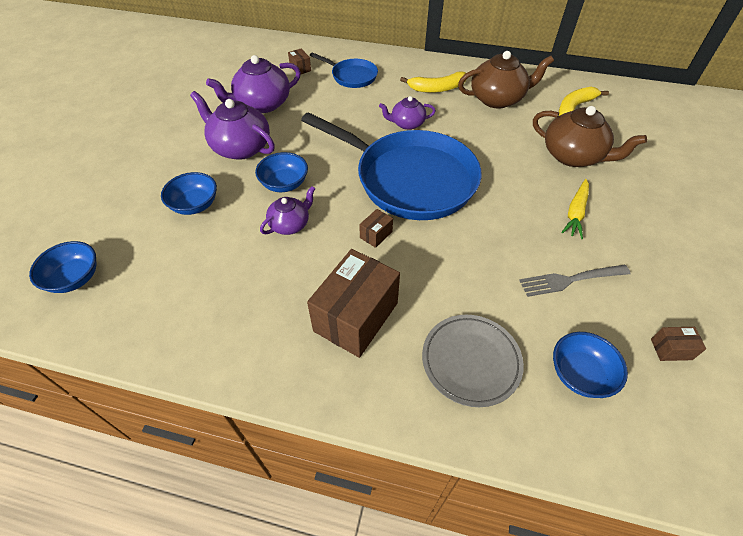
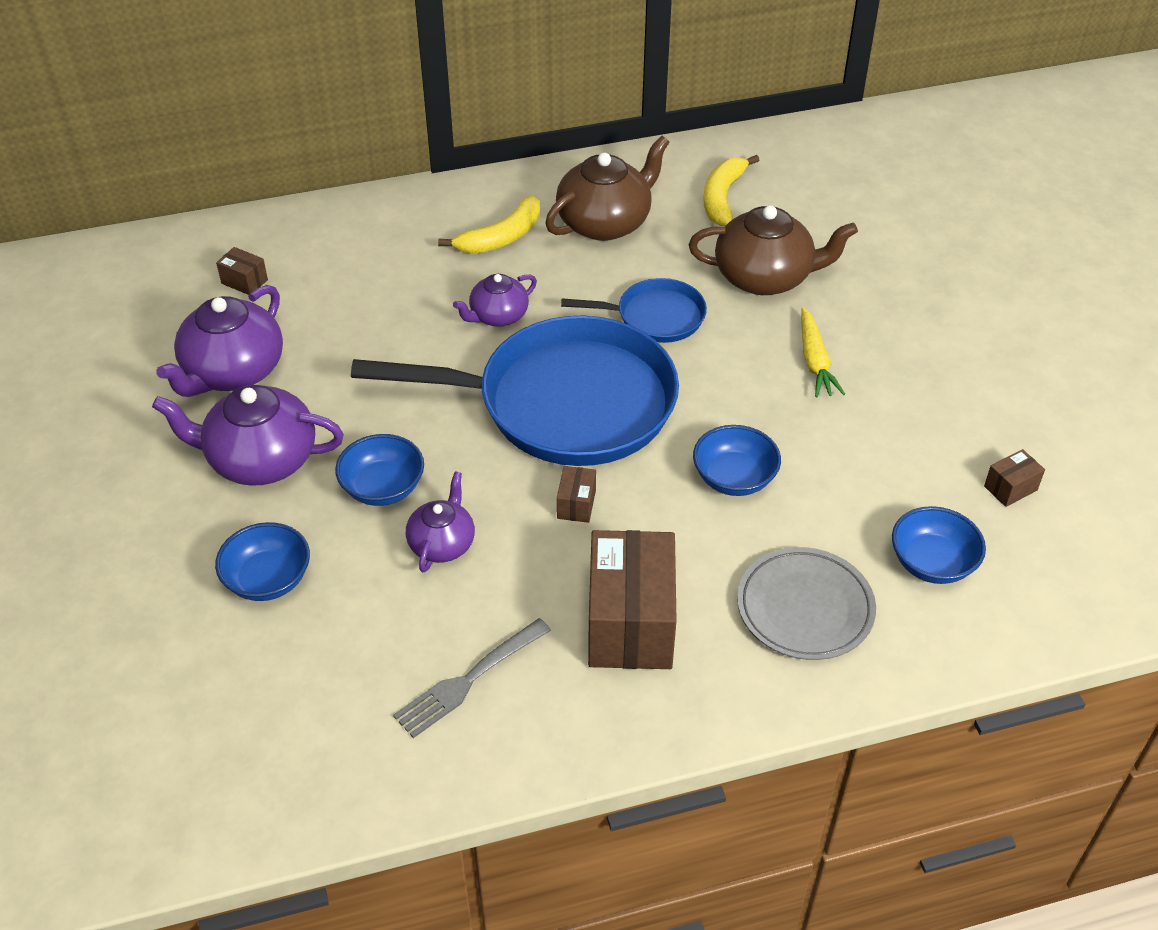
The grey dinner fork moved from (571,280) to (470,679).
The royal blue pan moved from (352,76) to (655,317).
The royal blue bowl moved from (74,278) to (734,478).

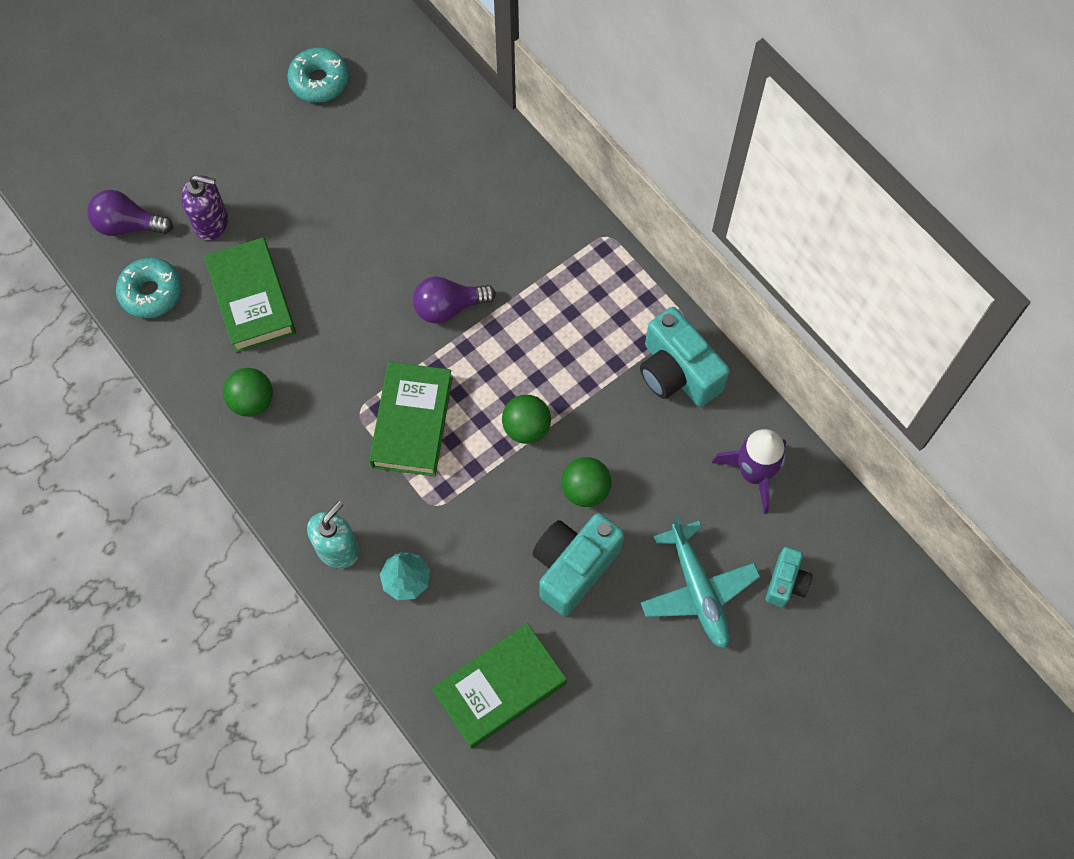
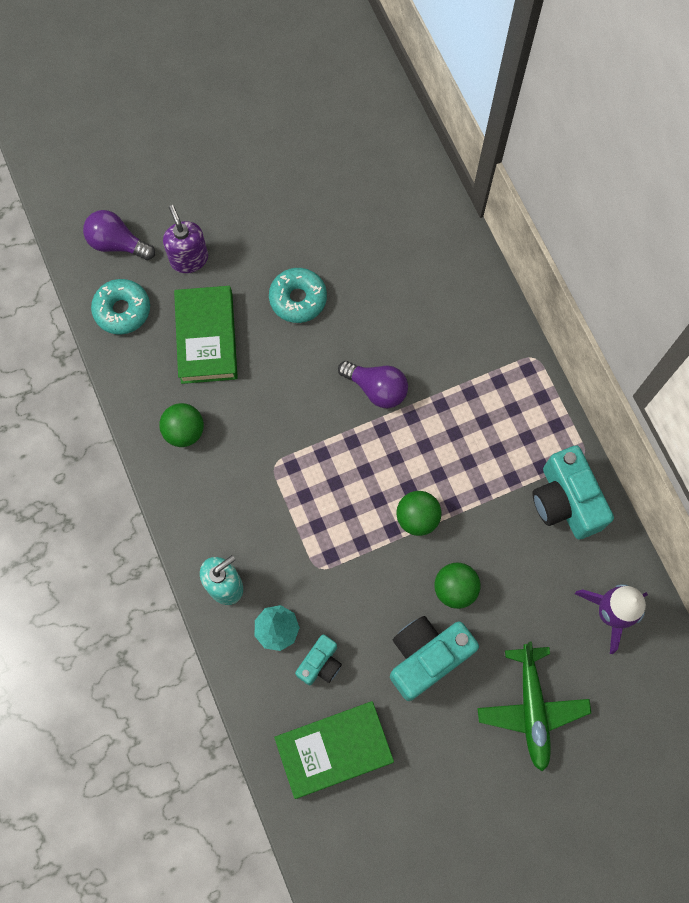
The royal purple pump bottle at (211,223) turned 135 degrees counterclockwise.
The teal donut moved from (319,81) to (298,299).
The teal photo camera moved from (786,583) to (320,664).
The royal purple light bulb at (448,307) turned 150 degrees counterclockwise.
The teal toy plane at (698,590) became the leaf-green toy plane at (532,708).
The leaf-green book at (412,422) disappeared.

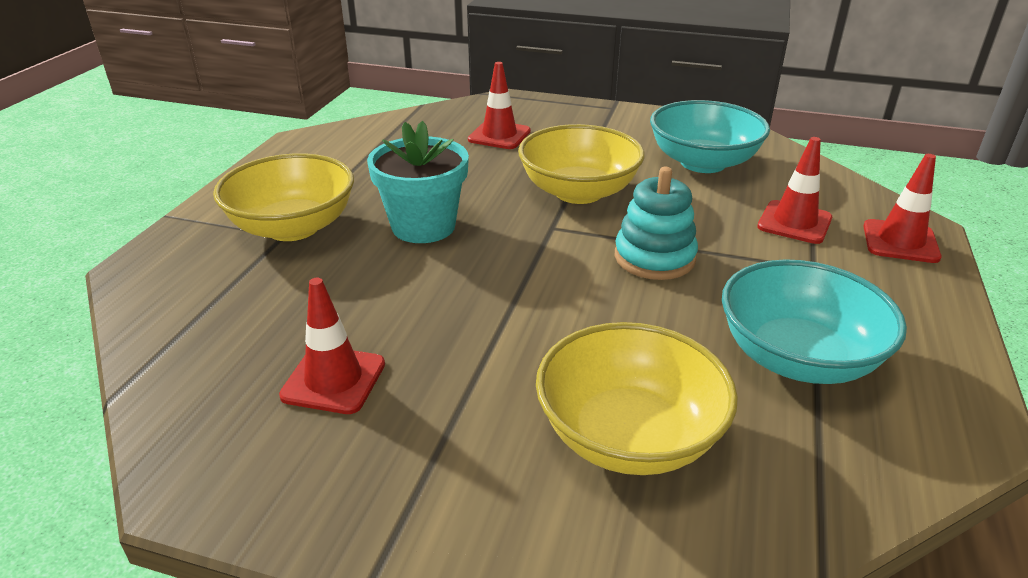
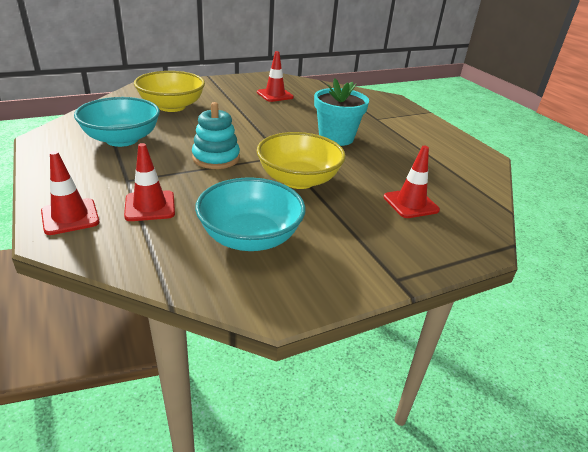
The bright yellow bowl at (293,227) disappeared.

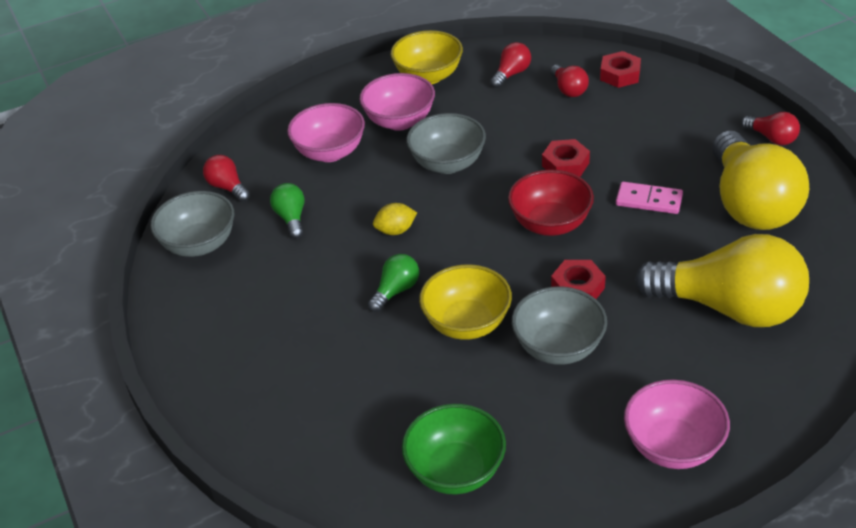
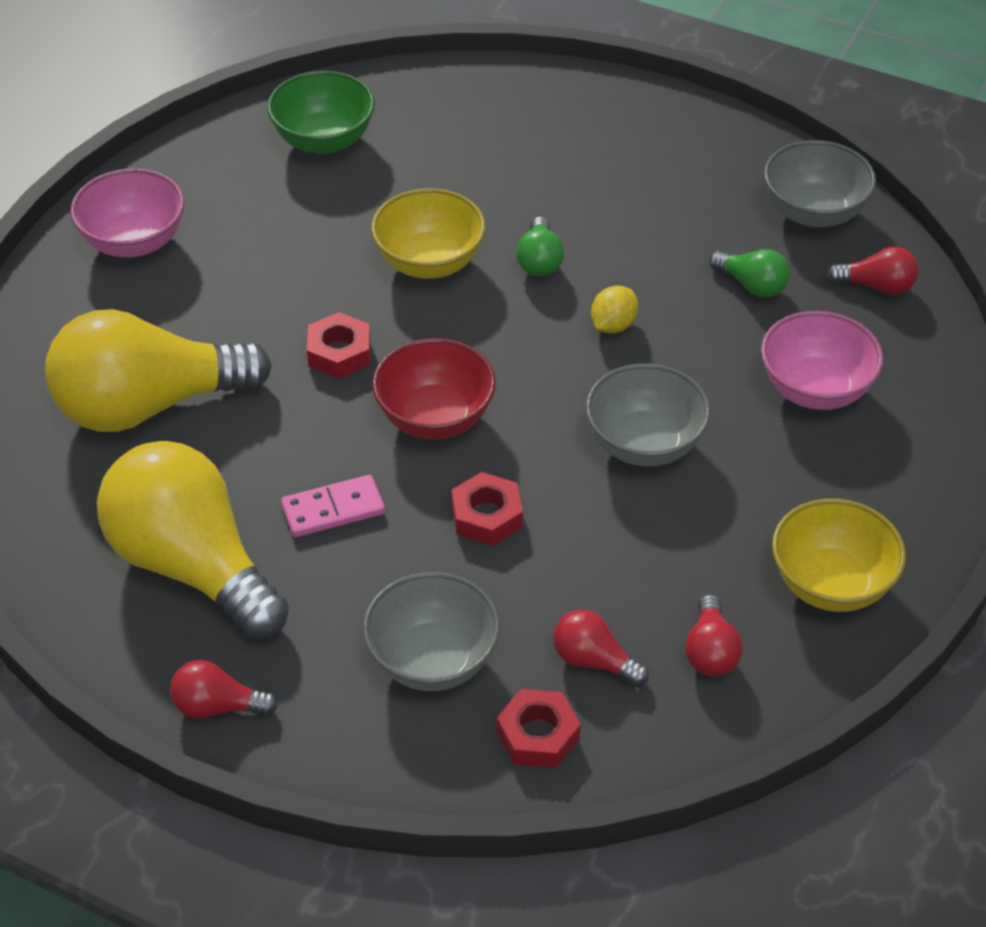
The grey bowl moved from (558,347) to (432,660).
The pink bowl at (400,121) disappeared.

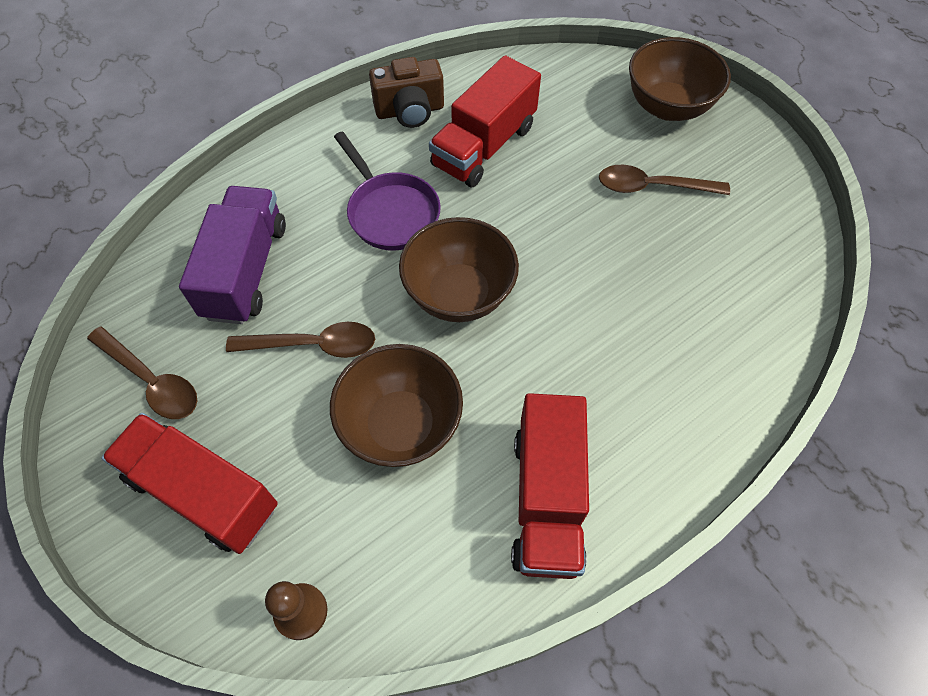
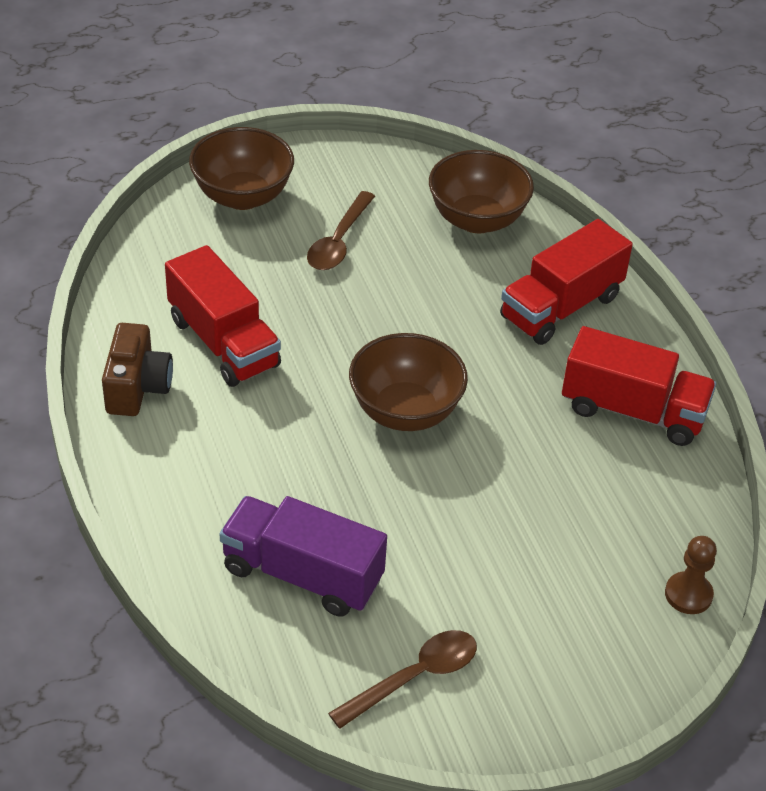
The brown bowl moved from (401,425) to (477,219).
The red toy truck moved from (203,492) to (561,307).
The brown tablespoon at (313,345) disappeared.
The royal purple pan at (390,212) disappeared.

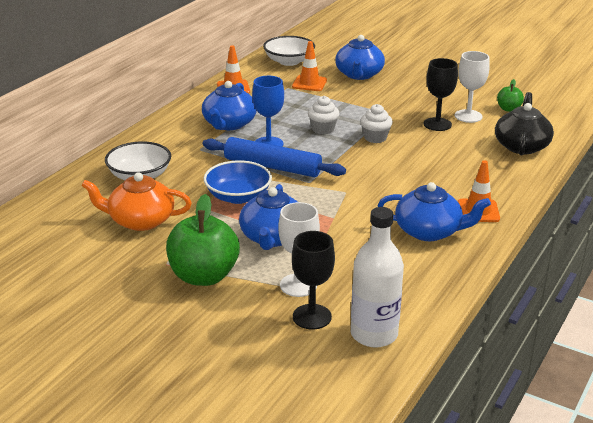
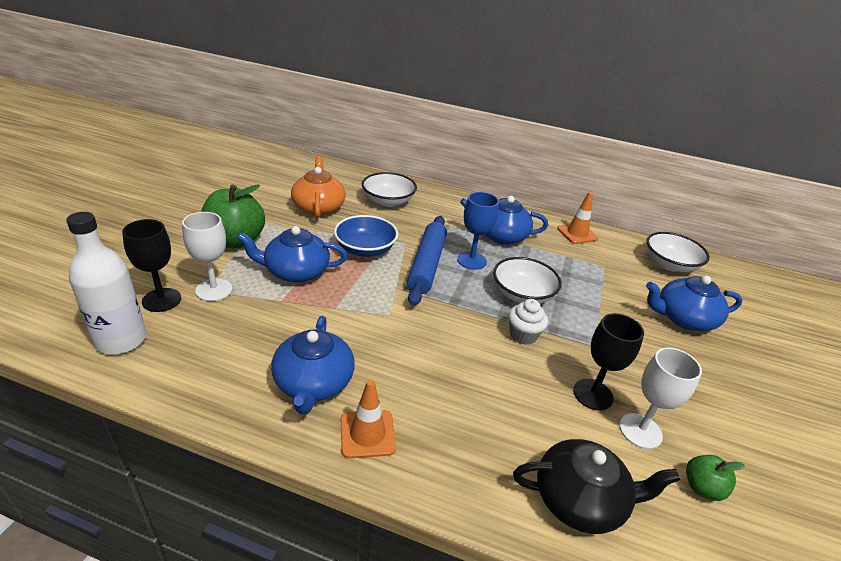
The snow-white fairy cake at (323,129) was replaced by the snow-white bowl at (522,294).
The orange-coloured safety cone at (309,83) disappeared.

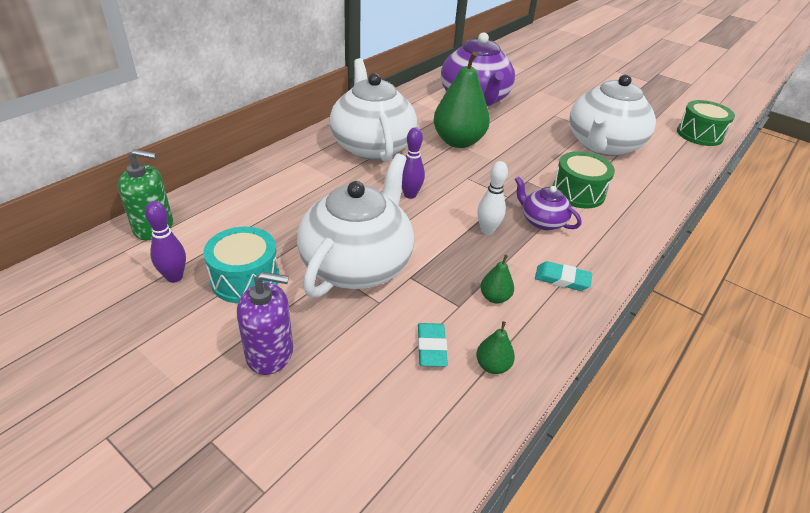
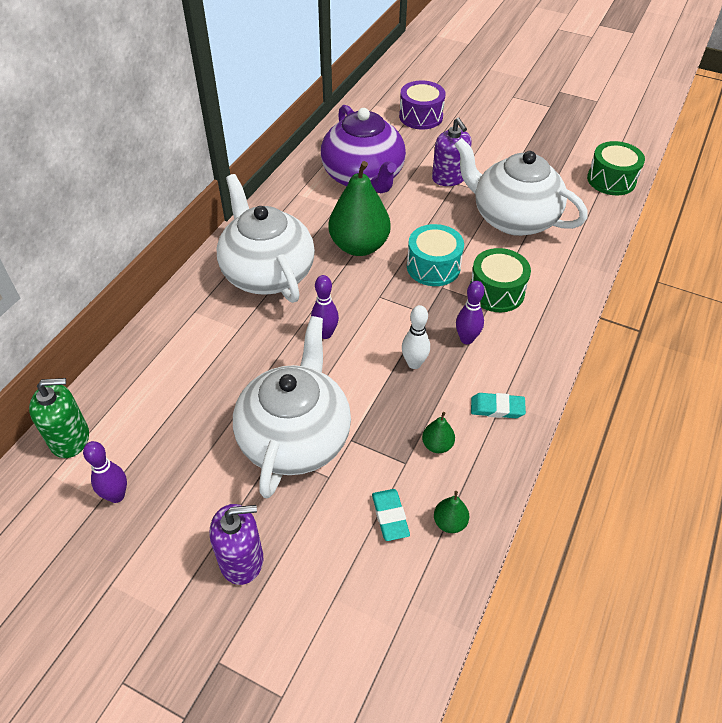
The royal purple drum at (421,116) appeared.
The teal drum moved from (245,279) to (433,267).
The royal purple pump bottle at (449,178) appeared.
The snow-white china teapot at (603,145) turned 105 degrees clockwise.
The royal purple china teapot at (542,221) was replaced by the royal purple tenpin at (466,339).

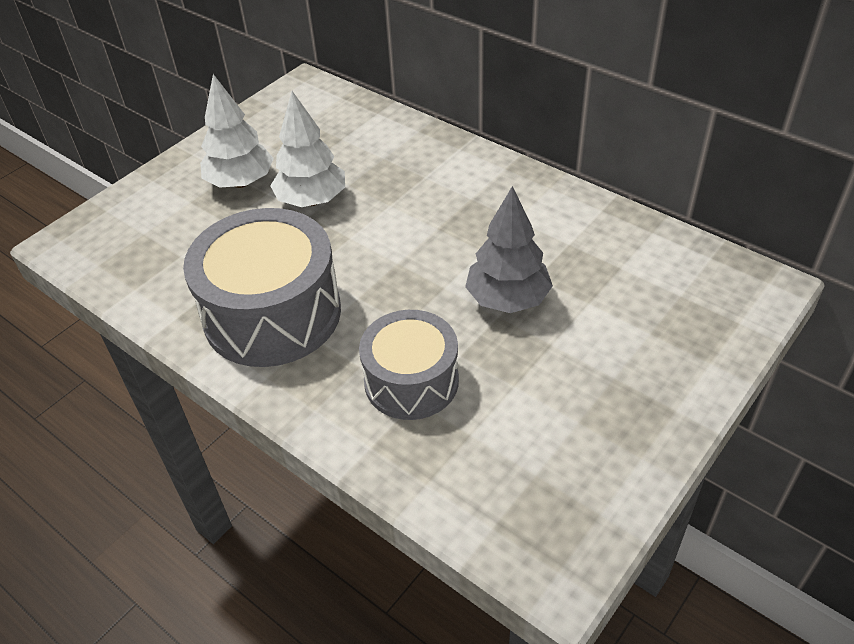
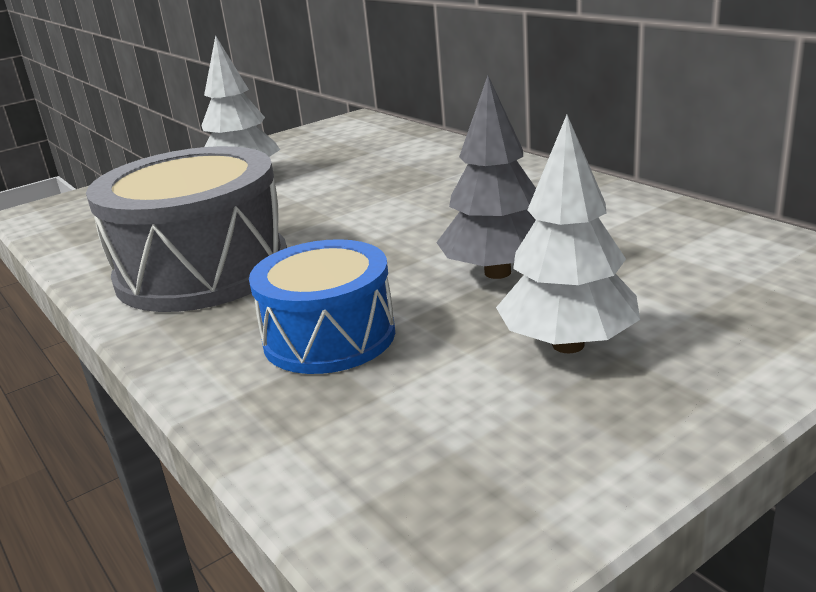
The grey drum at (411,381) became the royal blue drum at (329,337).
The snow-white tree moved from (312,200) to (568,345).

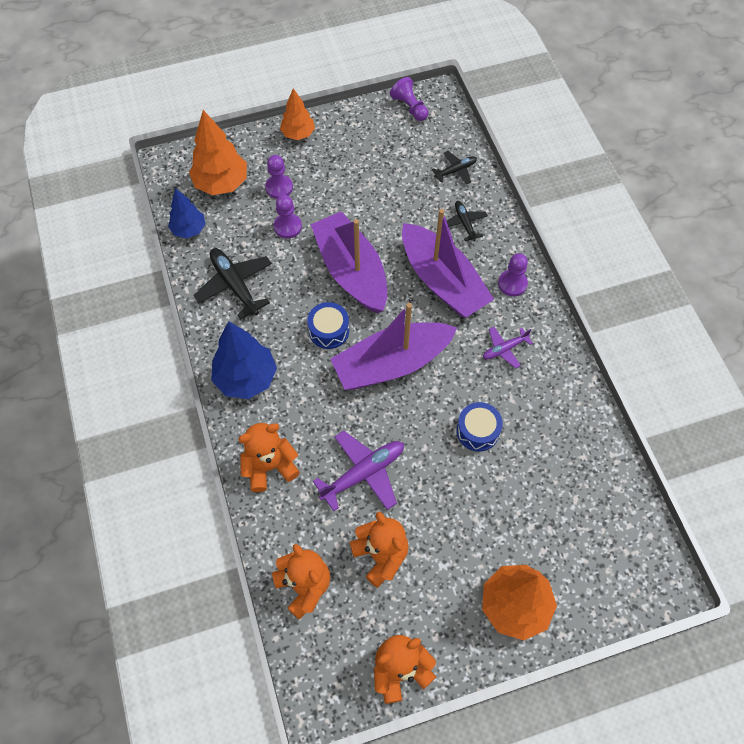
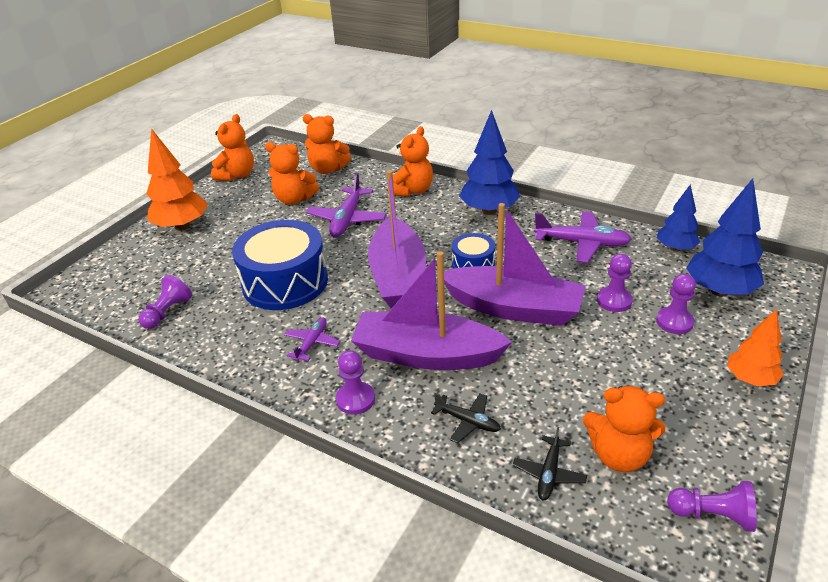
The royal purple pawn at (167,312) appeared.
The royal blue drum at (477,431) changed to 1.99 times the size.
The royal purple sailboat at (392,364) turned 150 degrees clockwise.
The jet-black toy plane at (235,285) became the royal purple toy plane at (582,243).
The orange-coloured stuffed bear at (619,455) appeared.
The orange-coloured tree at (221,183) became the royal blue tree at (719,291).

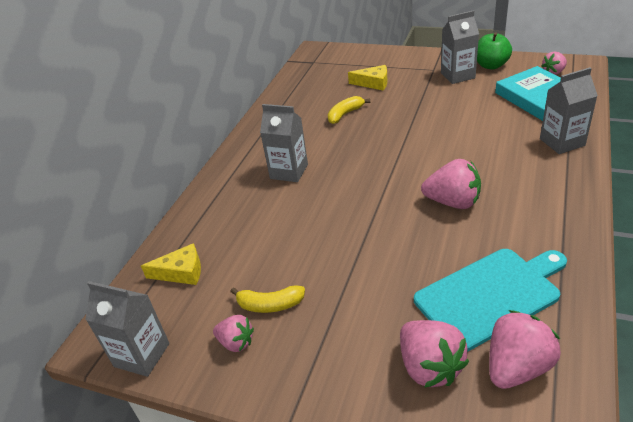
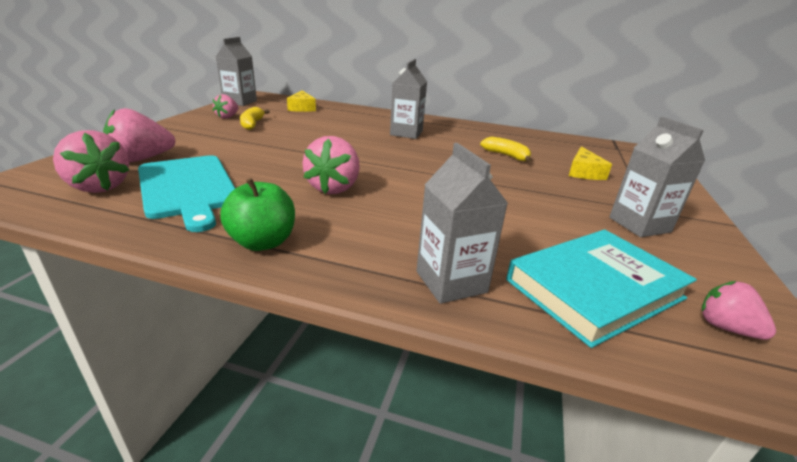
The leaf-green apple fruit moved from (491,65) to (263,242).

